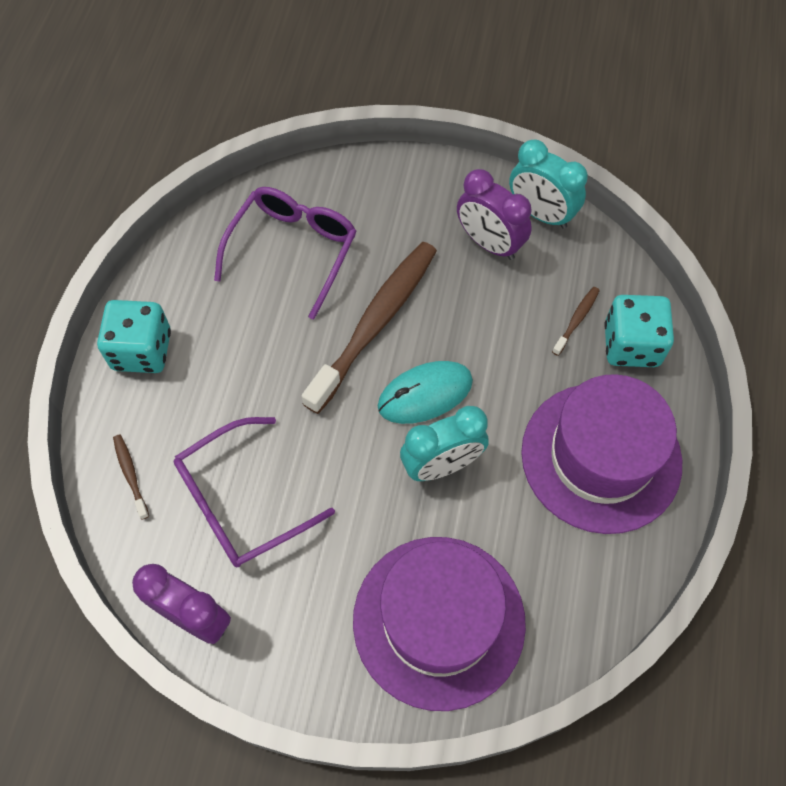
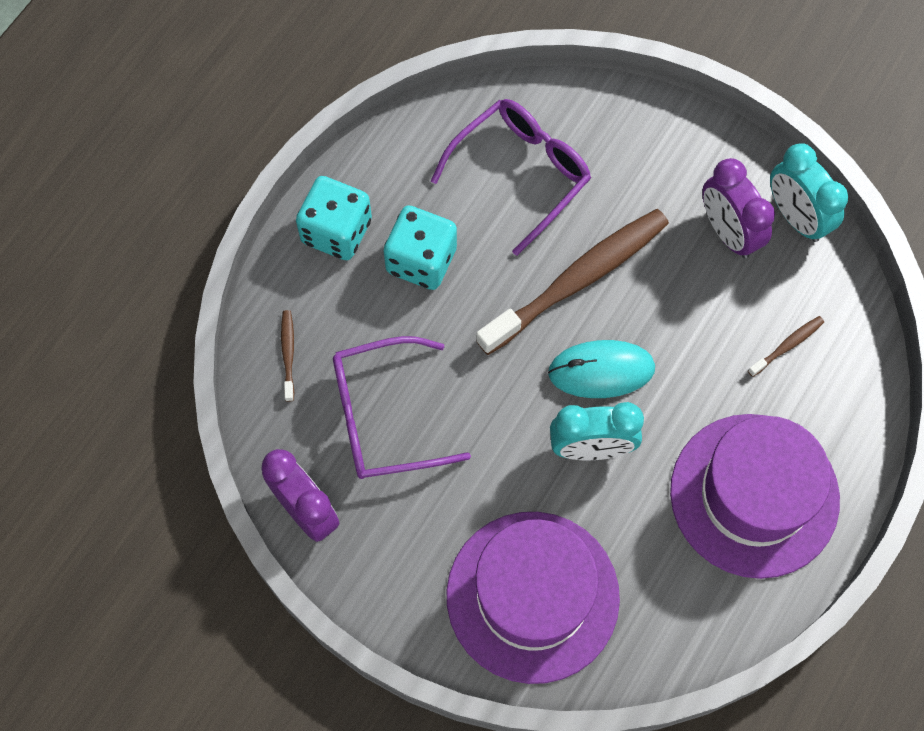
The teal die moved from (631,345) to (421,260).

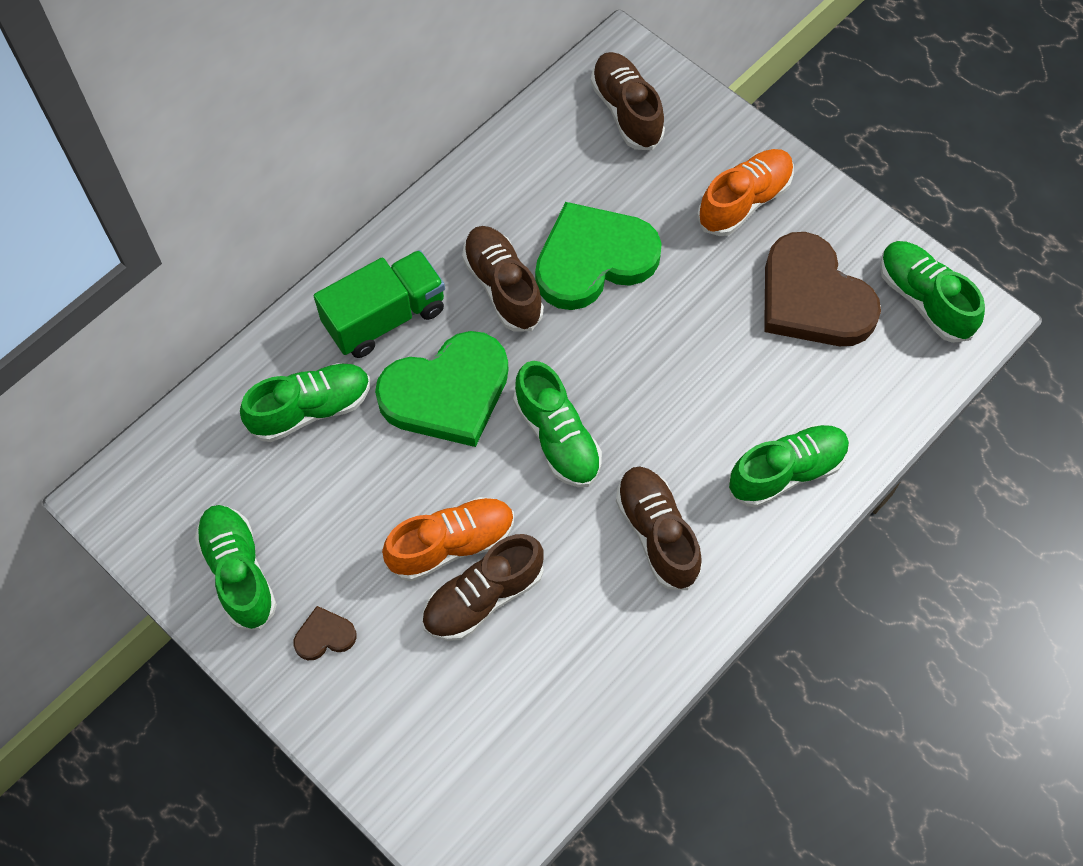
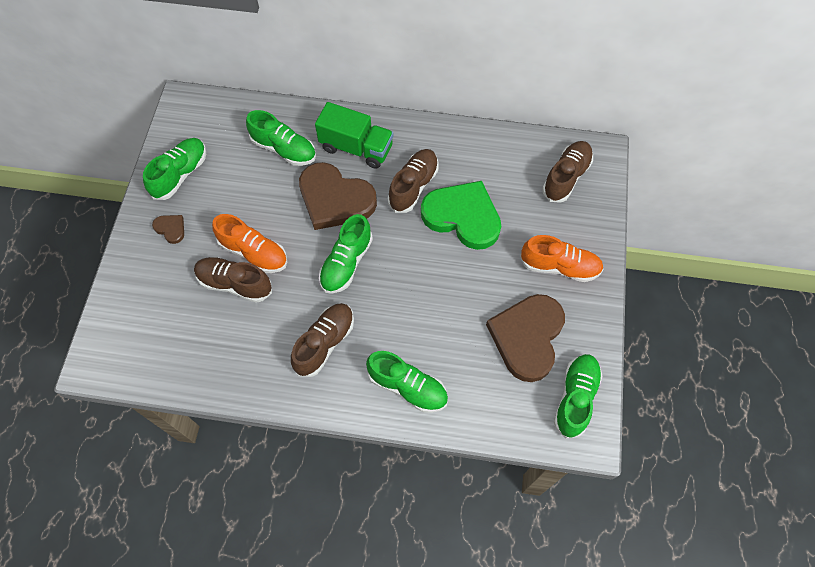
The leaf-green heart at (447,393) became the brown heart at (335,199).

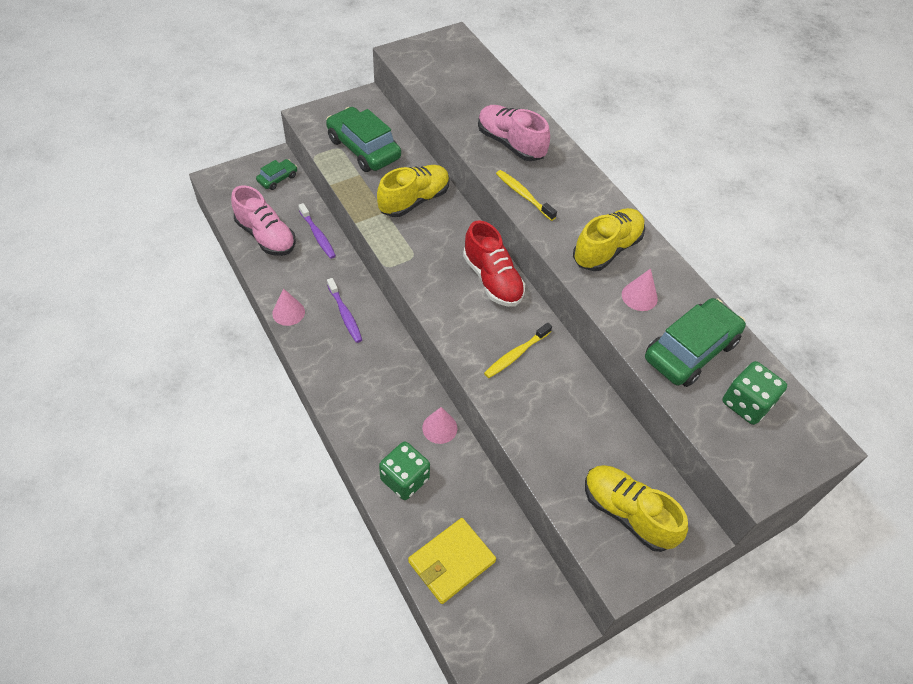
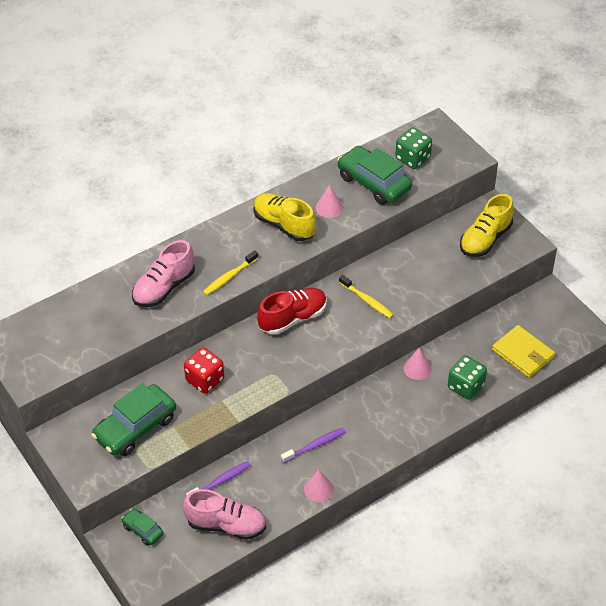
The pink sneaker at (266,236) turned 60 degrees clockwise.
The bright yellow sneaker at (414,200) was replaced by the red die at (205,380).

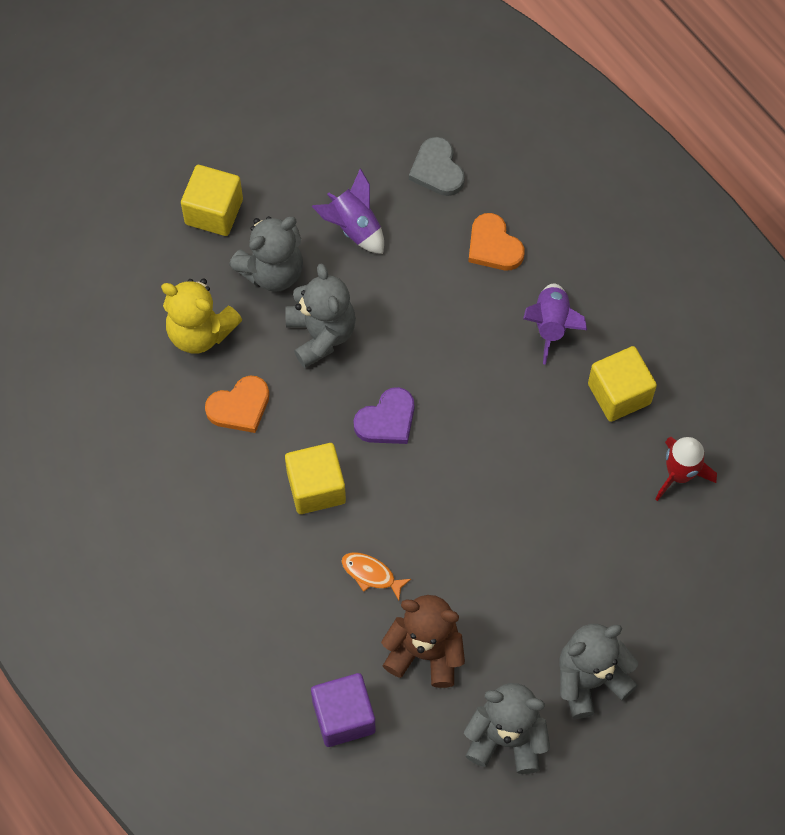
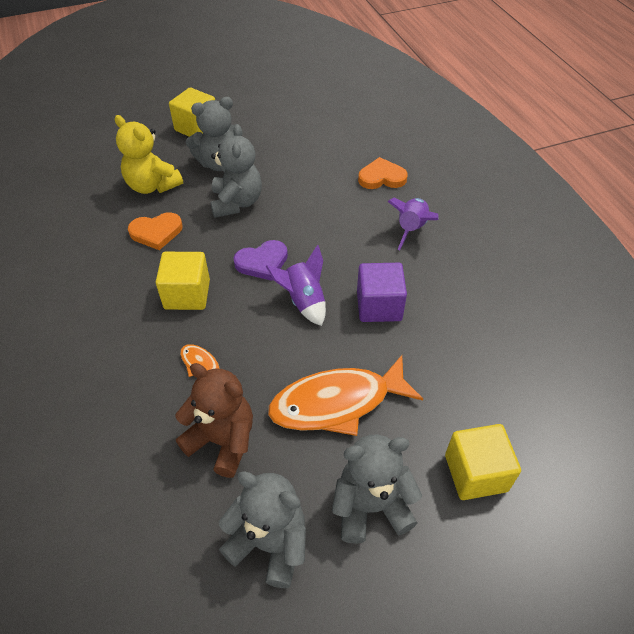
The royal purple rocket moved from (354,227) to (303,301).
The orange-coloured fish figure at (337,403) appeared.
The royal purple solid cube moved from (344,716) to (379,306).
The orange-coloured heart at (493,246) turned 105 degrees clockwise.
The bright yellow solid cube moved from (619,394) to (475,473).
The grey heart at (437,170) disappeared.
The red rocket at (679,474) disappeared.

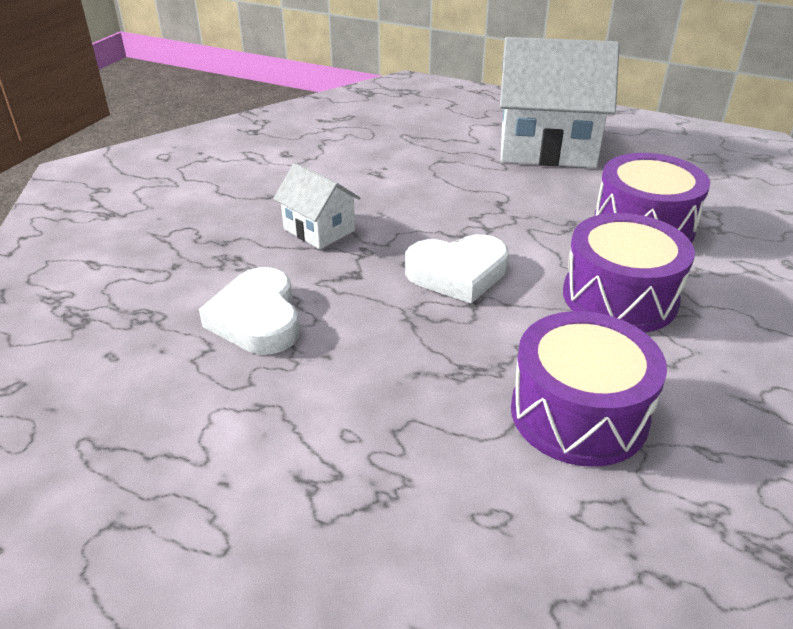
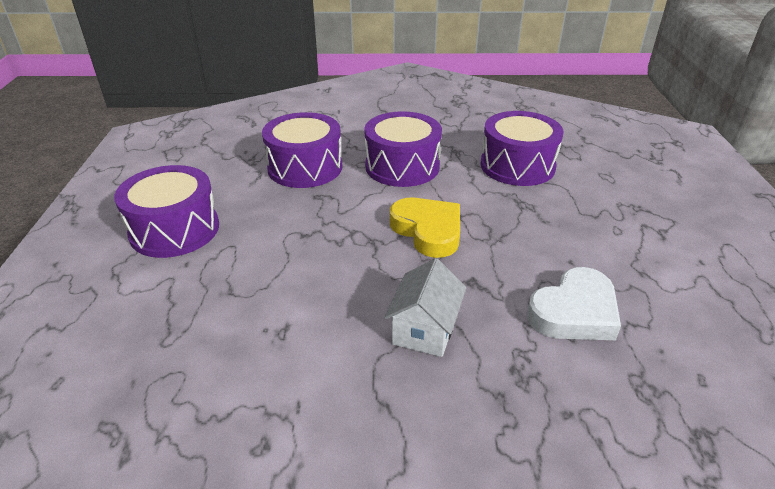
The snow-white cottage at (547,147) was replaced by the royal purple drum at (174,230).
The snow-white heart at (457,273) became the bright yellow heart at (428,231).

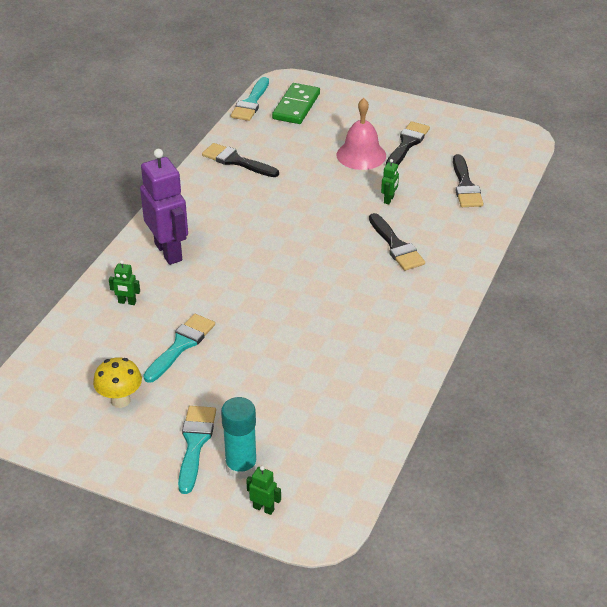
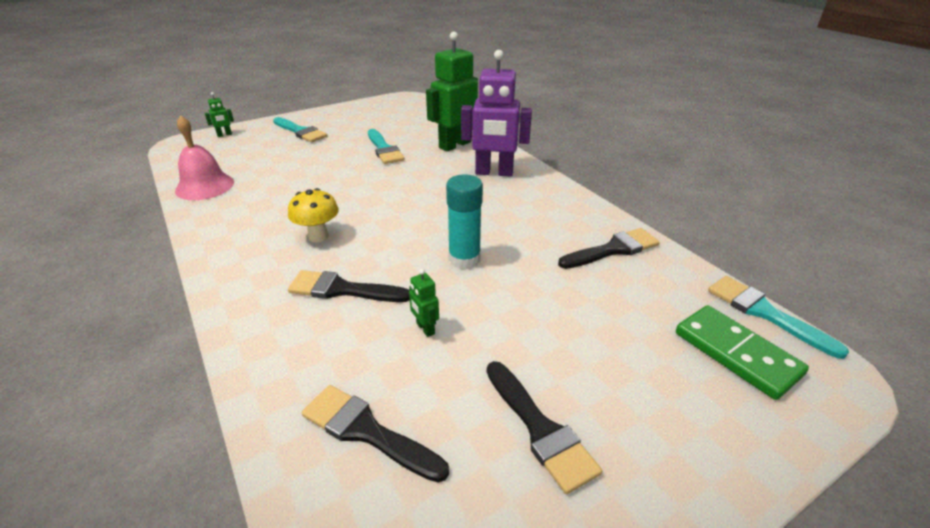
The pink hand bell moved from (361,155) to (205,186).
The bright yellow fungus moved from (120,400) to (318,236).
The leaf-green robot figure at (127,302) changed to 2.38 times the size.
The teal glue moved from (241,467) to (464,259).

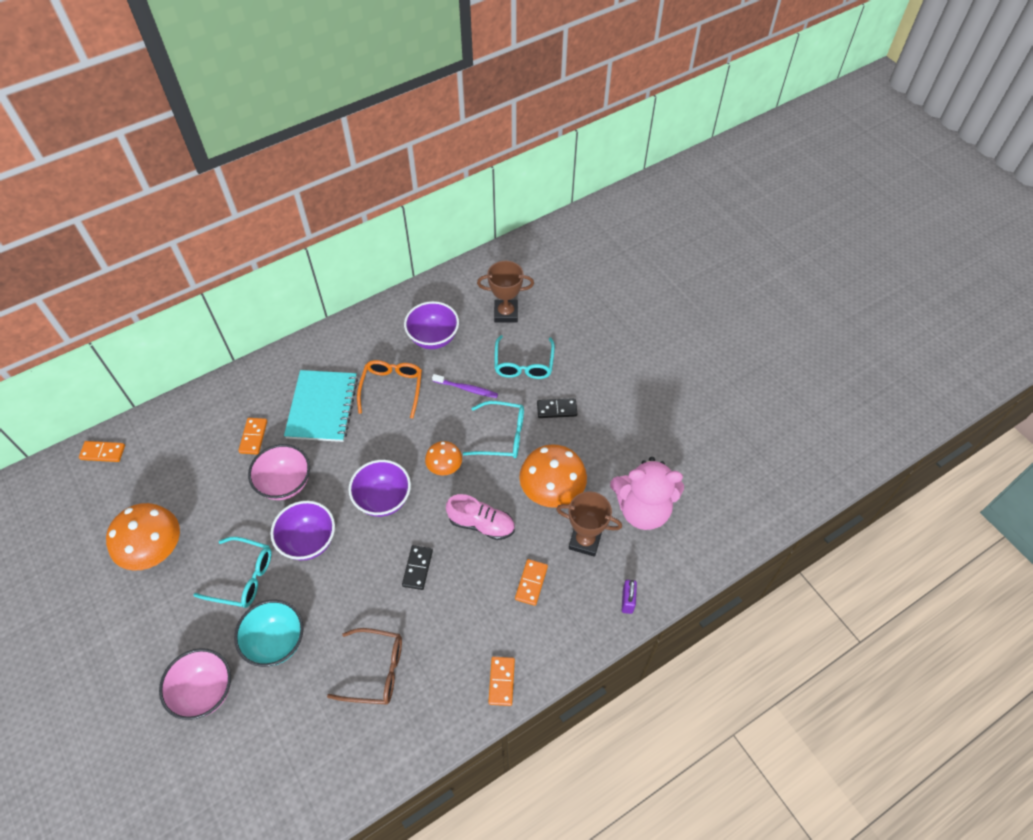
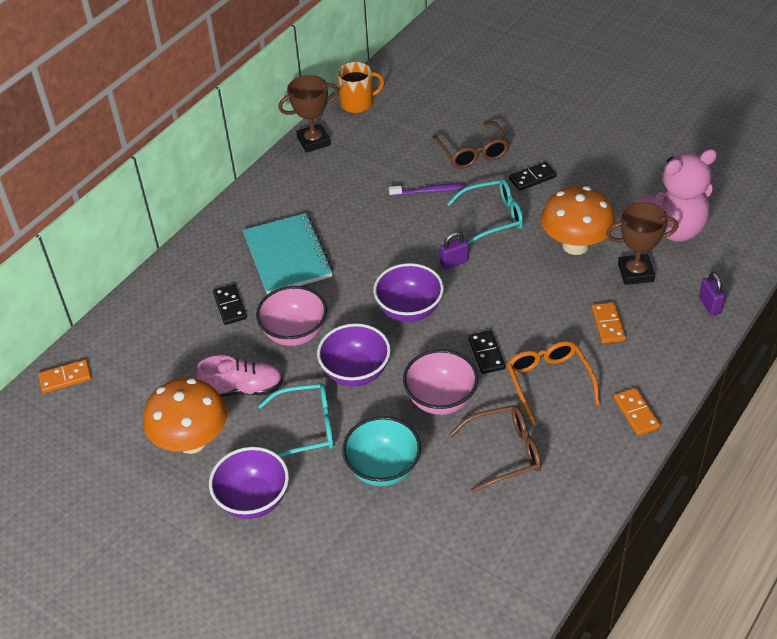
The pink sneaker moved from (481,524) to (242,389).
The royal purple bowl moved from (433,338) to (253,500).
The orange-coloured domino tile at (253,437) became the jet-black domino tile at (230,306).
The brown prize cup moved from (506,313) to (313,141).
The orange-coloured mug at (358,103) appeared.
The pink bowl moved from (205,691) to (440,400).
The teal glasses at (523,365) became the brown glasses at (473,153).
The orange-coloured fungus at (445,467) was replaced by the royal purple lock at (454,262).
The orange-coloured glasses moved from (392,388) to (548,381).

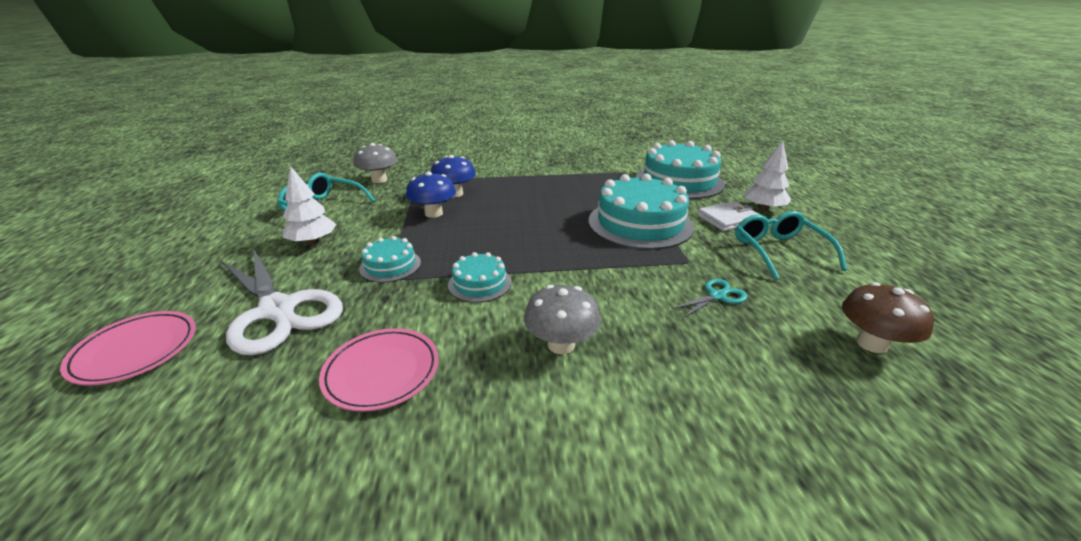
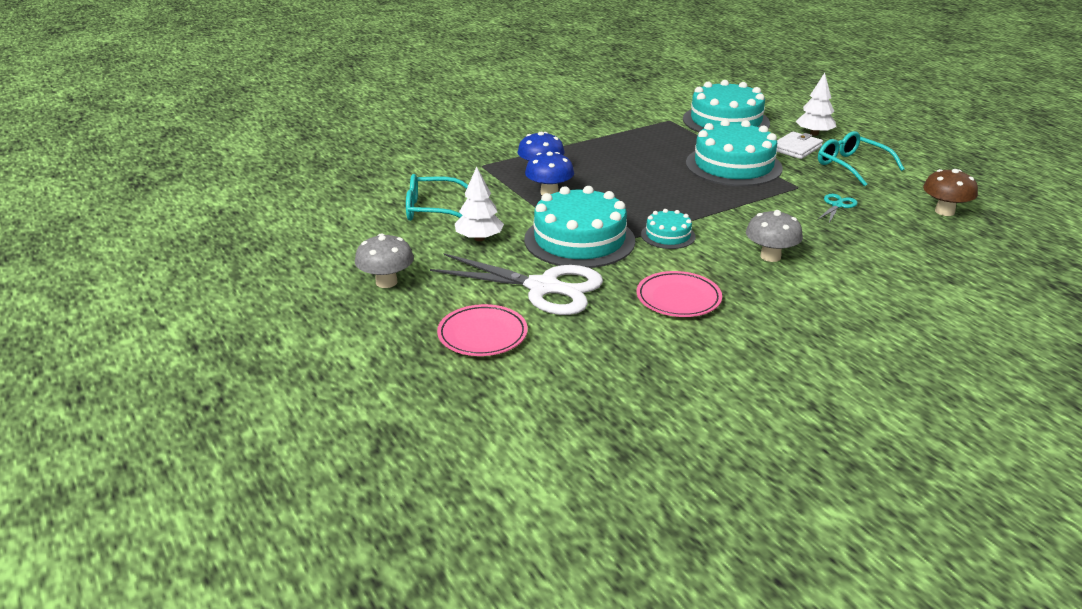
The grey fungus moved from (379,180) to (386,282).
The teal layer cake at (390,265) changed to 2.03 times the size.

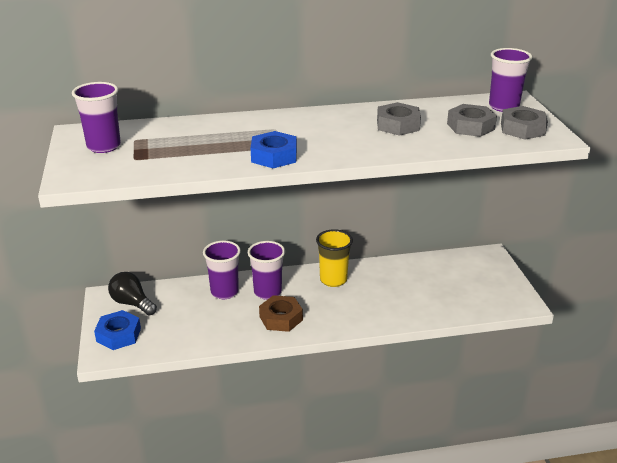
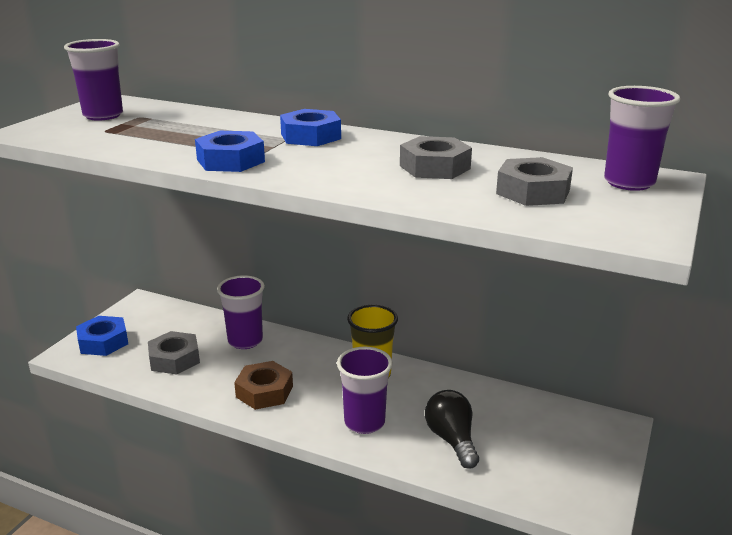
The grey hexagon nut moved from (522,129) to (174,359).
The royal blue hexagon nut at (310,136) appeared.
The royal purple cup moved from (267,292) to (364,422).
The jet-black light bulb moved from (132,303) to (452,440).

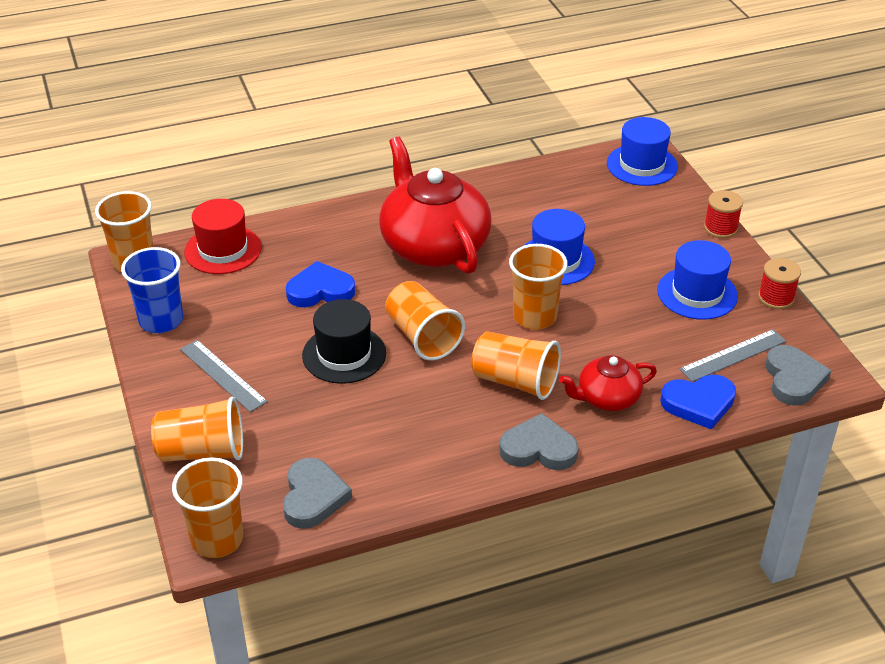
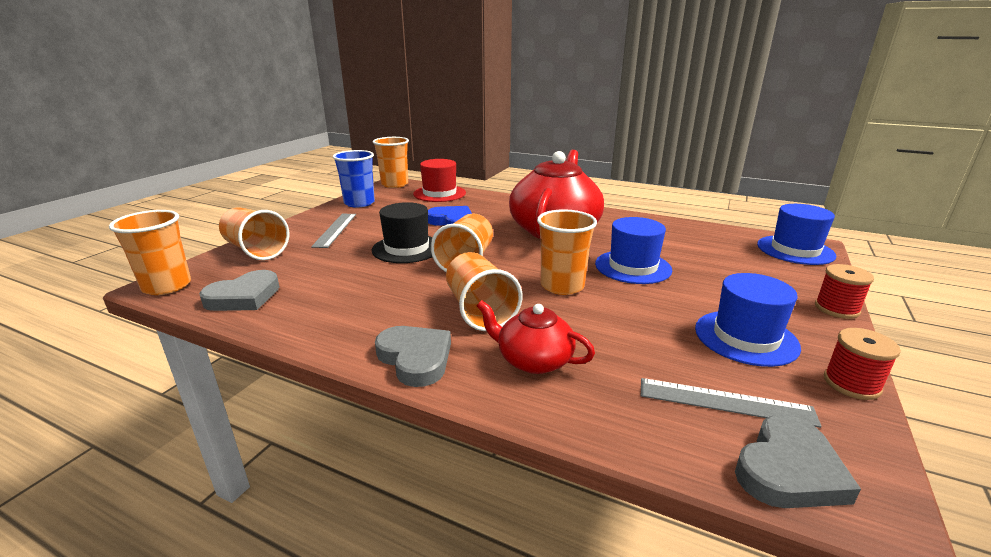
The royal blue heart at (699,403) disappeared.

